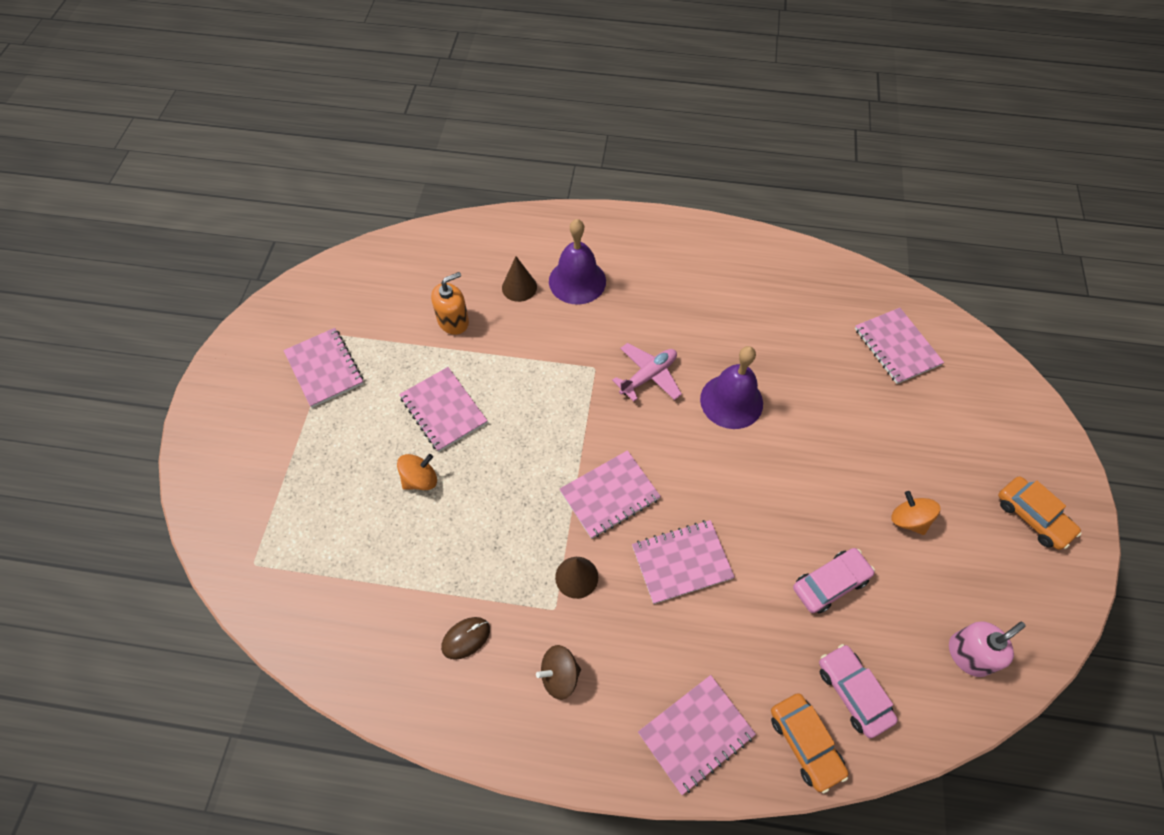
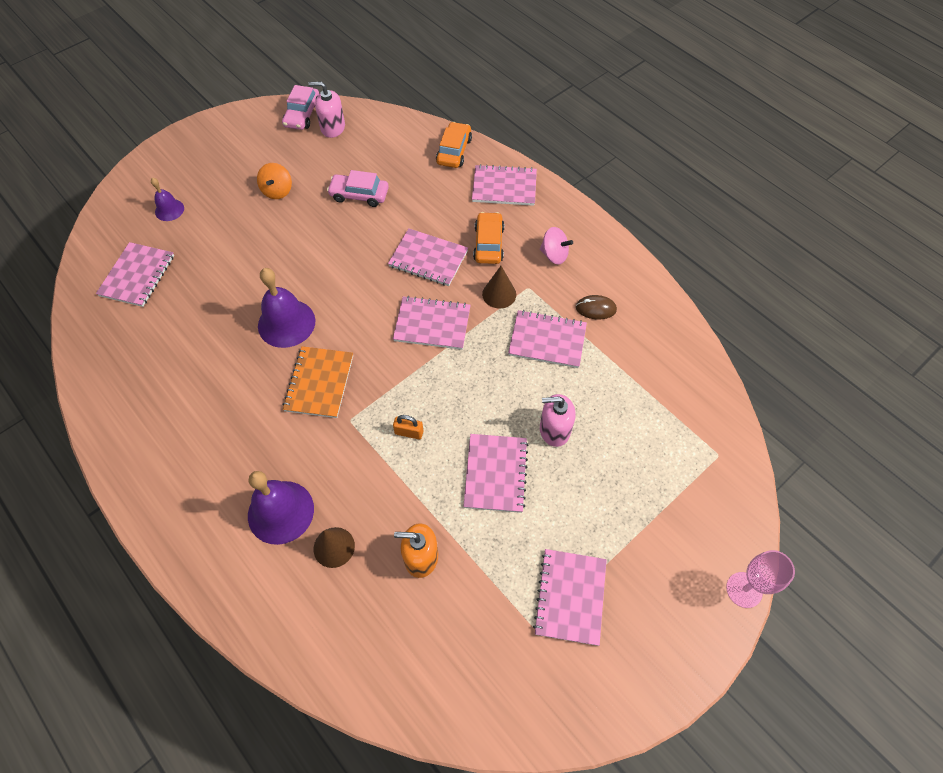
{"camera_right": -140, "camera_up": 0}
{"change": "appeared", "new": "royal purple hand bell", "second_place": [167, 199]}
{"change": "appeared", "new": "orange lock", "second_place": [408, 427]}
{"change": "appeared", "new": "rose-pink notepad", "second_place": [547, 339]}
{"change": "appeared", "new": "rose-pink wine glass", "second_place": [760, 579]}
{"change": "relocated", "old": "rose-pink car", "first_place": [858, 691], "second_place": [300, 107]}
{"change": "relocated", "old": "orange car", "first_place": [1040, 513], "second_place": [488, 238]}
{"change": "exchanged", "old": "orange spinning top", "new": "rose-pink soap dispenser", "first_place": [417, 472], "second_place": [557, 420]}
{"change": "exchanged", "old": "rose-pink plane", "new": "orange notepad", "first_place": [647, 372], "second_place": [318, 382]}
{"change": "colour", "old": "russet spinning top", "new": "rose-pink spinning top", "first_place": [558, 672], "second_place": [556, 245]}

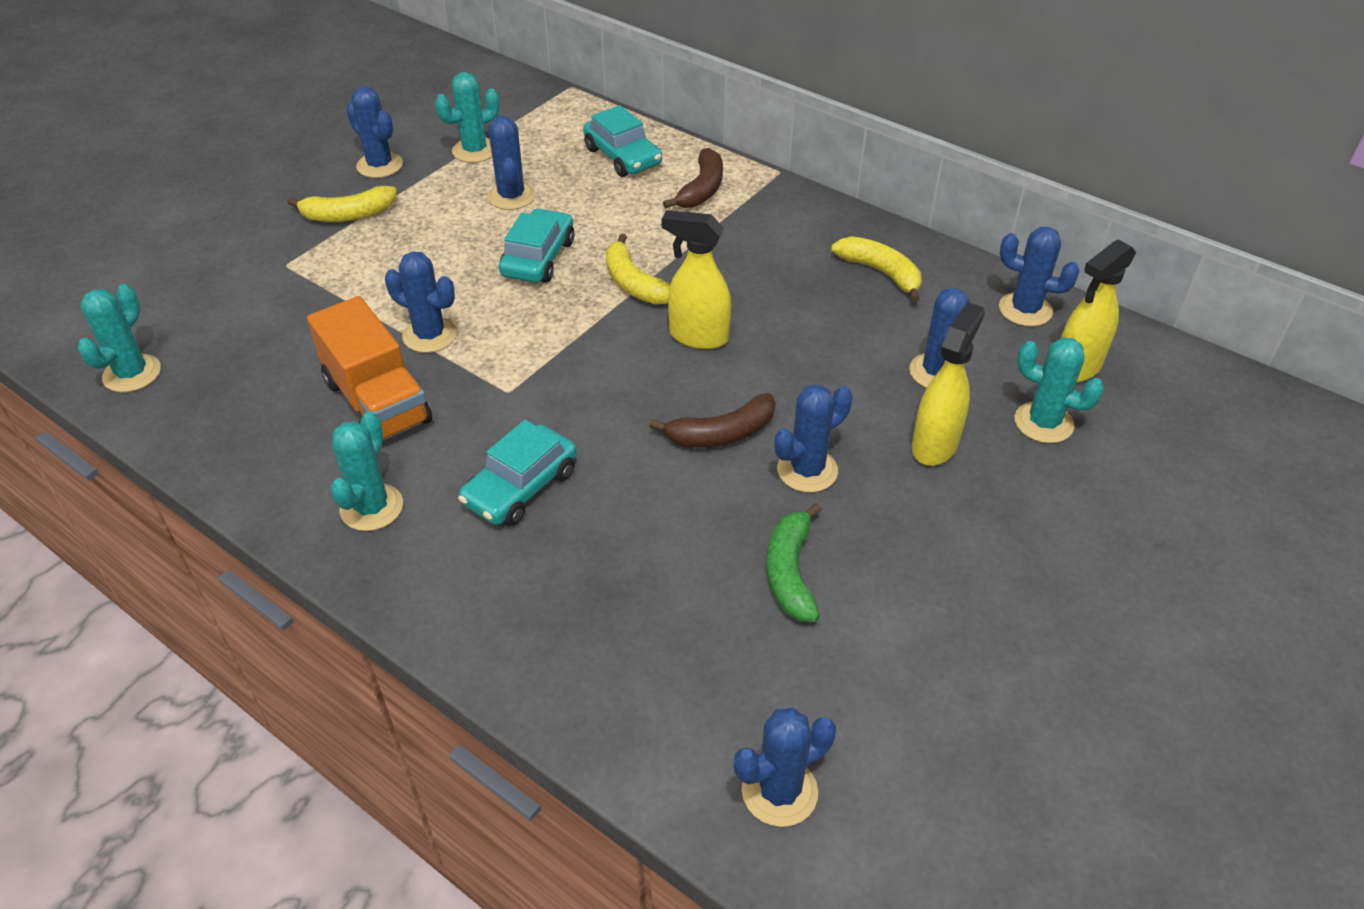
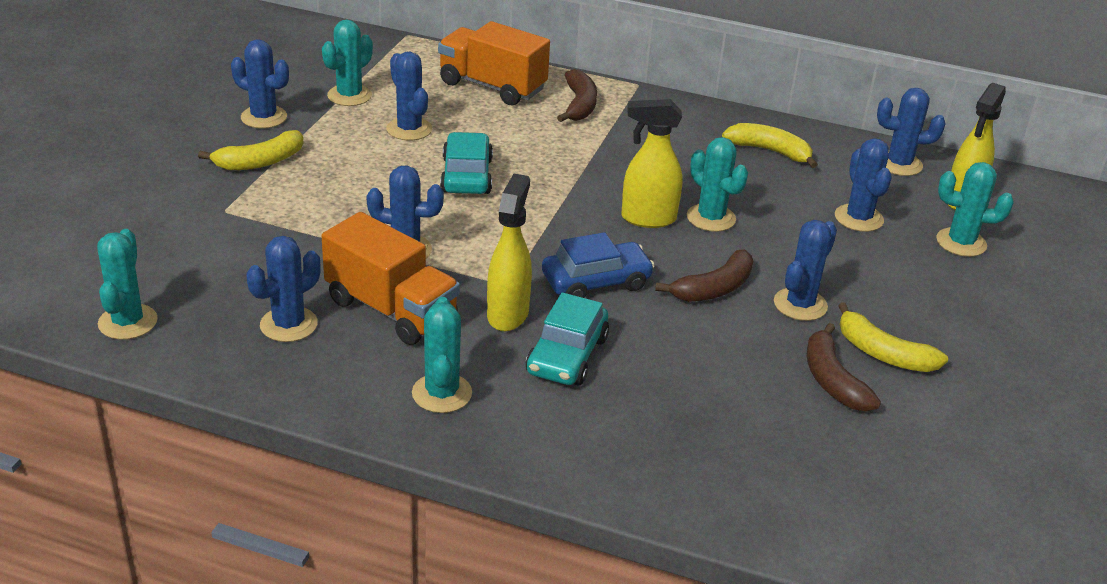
{"camera_right": -20, "camera_up": -10}
{"change": "appeared", "new": "royal blue car", "second_place": [598, 265]}
{"change": "appeared", "new": "aqua cactus", "second_place": [717, 184]}
{"change": "relocated", "old": "golden banana", "first_place": [638, 269], "second_place": [893, 337]}
{"change": "relocated", "old": "royal blue cactus", "first_place": [785, 767], "second_place": [284, 289]}
{"change": "relocated", "old": "golden sprayer", "first_place": [948, 384], "second_place": [509, 252]}
{"change": "exchanged", "old": "aqua car", "new": "orange truck", "first_place": [622, 141], "second_place": [494, 63]}
{"change": "colour", "old": "green banana", "new": "russet banana", "first_place": [794, 562], "second_place": [844, 367]}

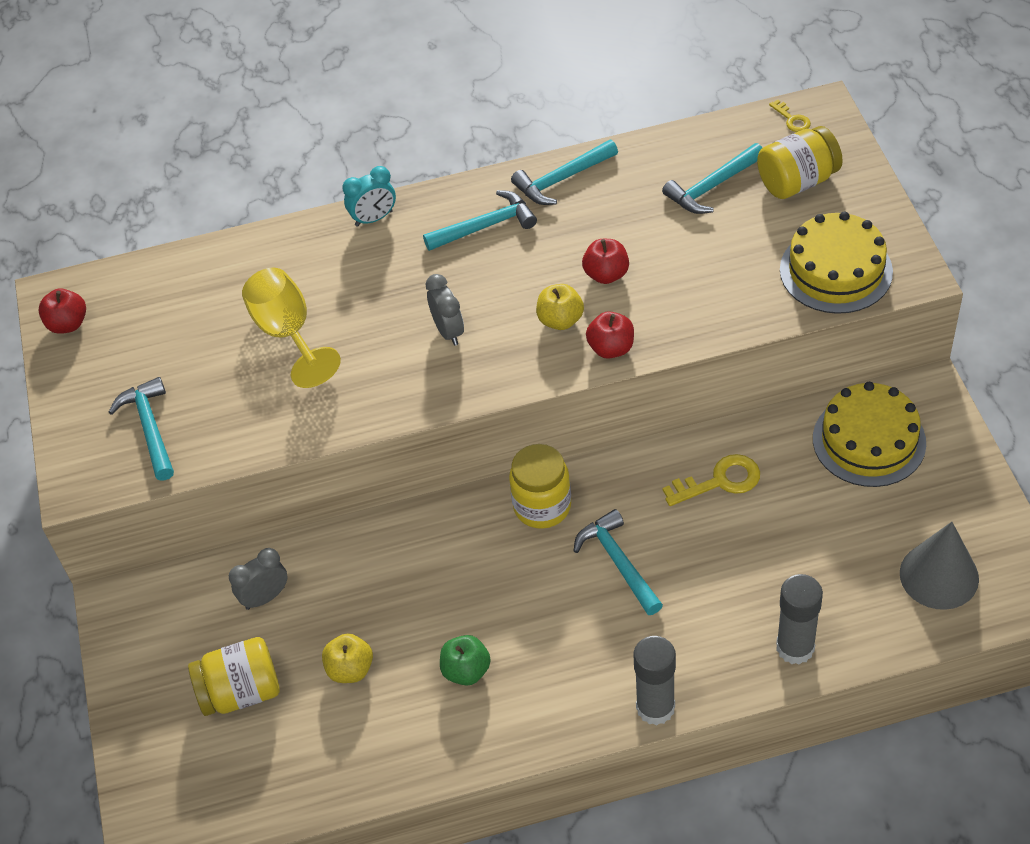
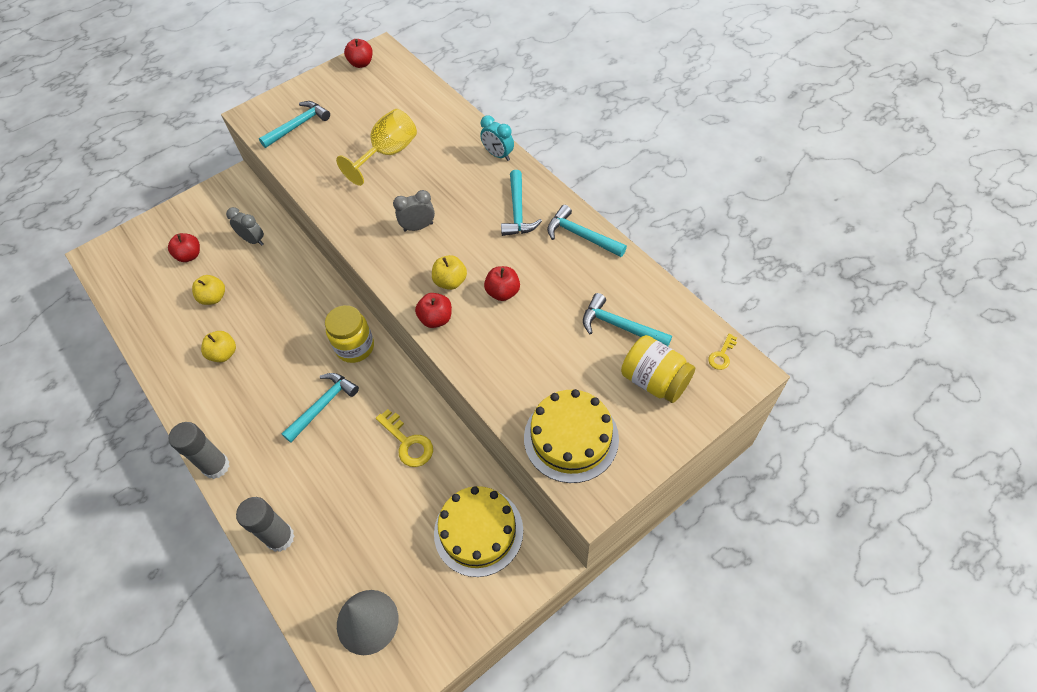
{"camera_right": 65, "camera_up": 5}
{"change": "exchanged", "old": "golden jar", "new": "scarlet apple fruit", "first_place": [234, 676], "second_place": [184, 247]}
{"change": "colour", "old": "green apple fruit", "new": "golden apple fruit", "first_place": [465, 660], "second_place": [218, 346]}
{"change": "spun", "old": "aqua claw hammer", "first_place": [480, 220], "second_place": [521, 203], "degrees": 45}
{"change": "spun", "old": "gray clock", "first_place": [445, 310], "second_place": [414, 211], "degrees": -150}

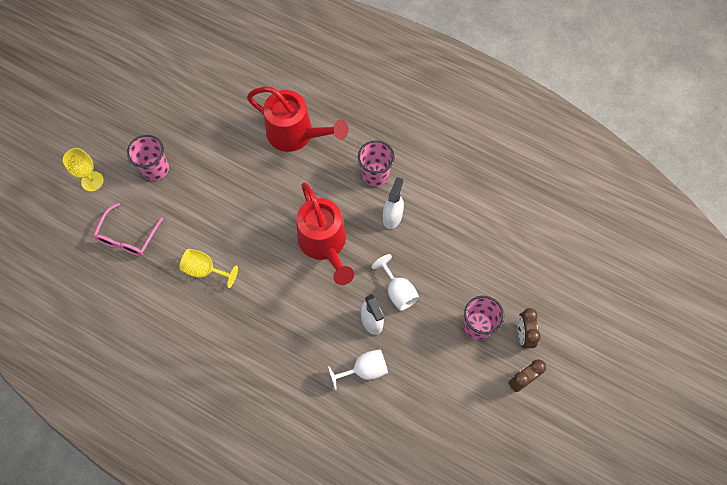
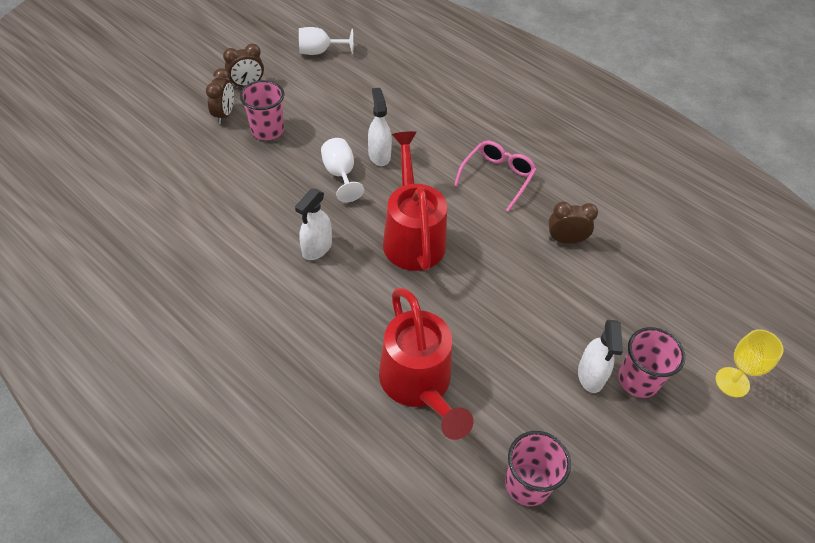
{"camera_right": -170, "camera_up": -15}
{"change": "appeared", "new": "snow-white sprayer", "second_place": [600, 356]}
{"change": "relocated", "old": "rose-pink spectacles", "first_place": [128, 229], "second_place": [495, 176]}
{"change": "relocated", "old": "snow-white wine glass", "first_place": [358, 369], "second_place": [326, 41]}
{"change": "relocated", "old": "rose-pink tumbler", "first_place": [376, 163], "second_place": [538, 468]}
{"change": "exchanged", "old": "golden wine glass", "new": "russet clock", "first_place": [209, 268], "second_place": [573, 222]}
{"change": "spun", "old": "scarlet watering pot", "first_place": [298, 119], "second_place": [426, 364], "degrees": -150}

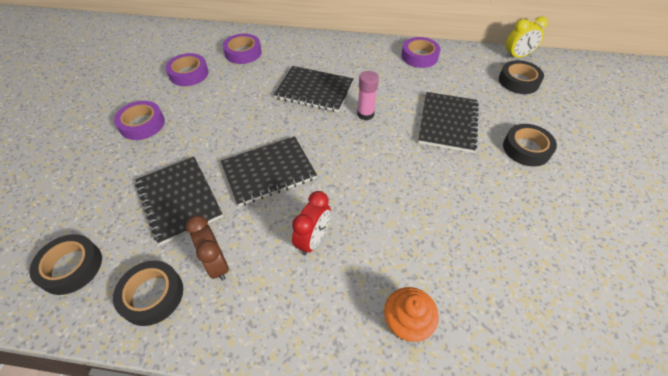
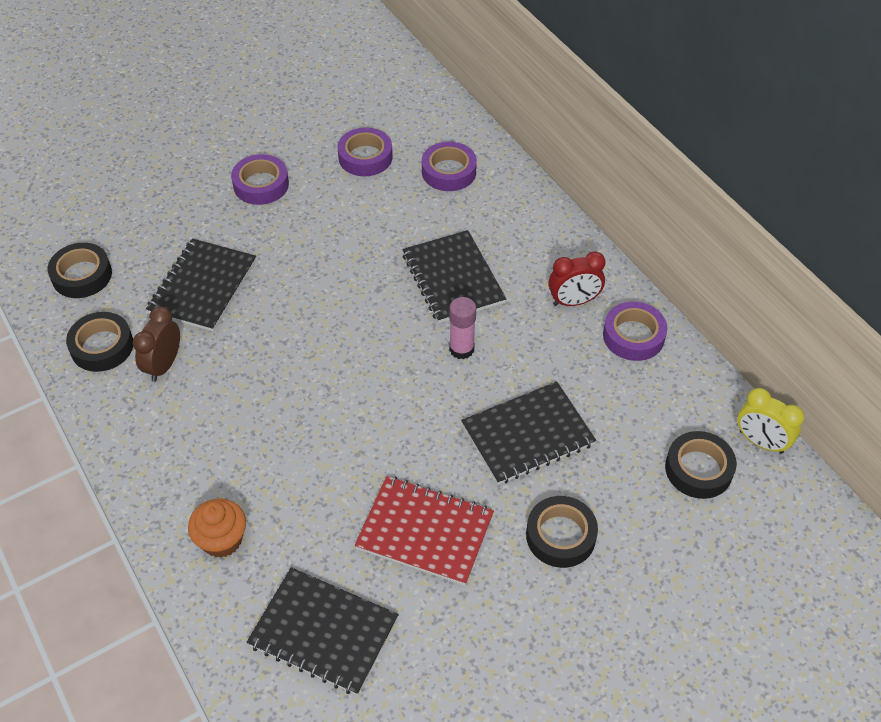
{"camera_right": 50, "camera_up": 0}
{"change": "appeared", "new": "scarlet notepad", "second_place": [424, 530]}
{"change": "relocated", "old": "black notepad", "first_place": [269, 171], "second_place": [323, 631]}
{"change": "relocated", "old": "scarlet clock", "first_place": [311, 223], "second_place": [577, 279]}

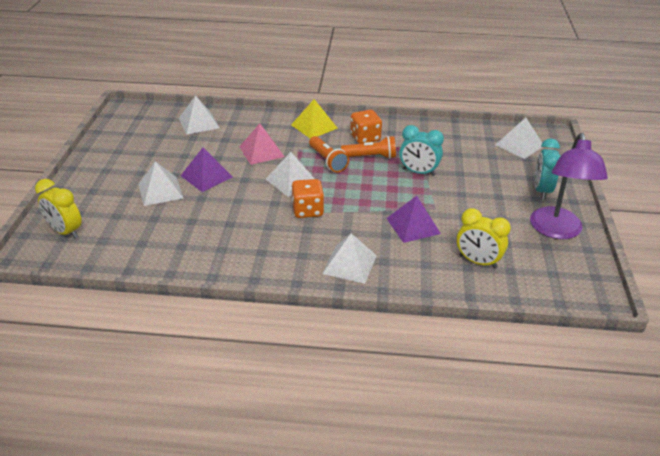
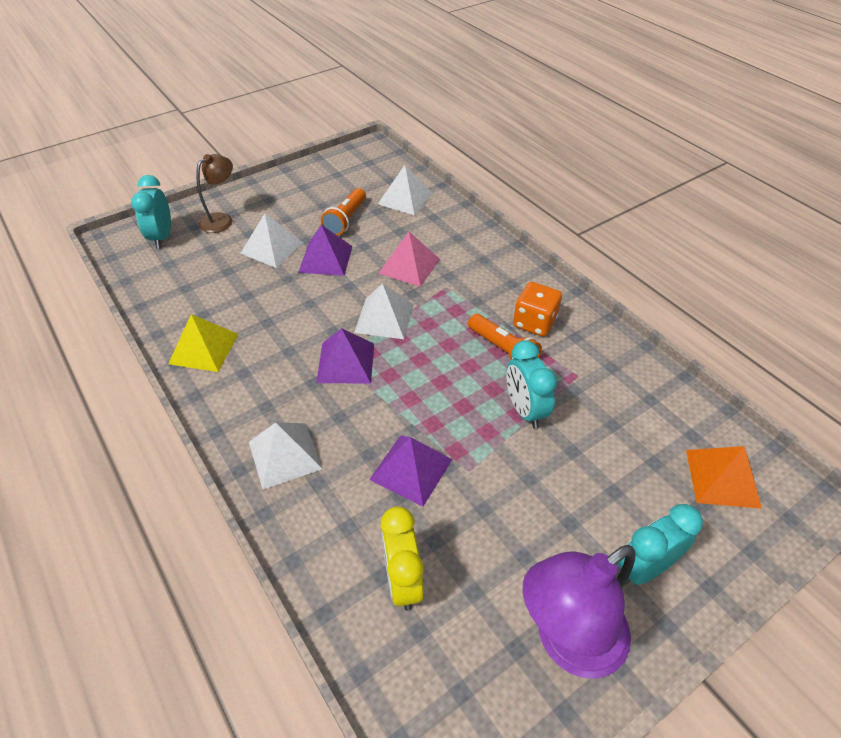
{"camera_right": 50, "camera_up": 10}
{"change": "appeared", "new": "russet desk lamp", "second_place": [214, 193]}
{"change": "relocated", "old": "golden pyramid shape", "first_place": [314, 119], "second_place": [203, 343]}
{"change": "relocated", "old": "orange pocket torch", "first_place": [329, 154], "second_place": [343, 212]}
{"change": "exchanged", "old": "orange dice", "new": "royal purple pyramid shape", "first_place": [308, 198], "second_place": [345, 356]}
{"change": "colour", "old": "golden clock", "new": "aqua clock", "first_place": [58, 209], "second_place": [151, 211]}
{"change": "colour", "old": "snow-white pyramid shape", "new": "orange pyramid shape", "first_place": [519, 138], "second_place": [724, 477]}

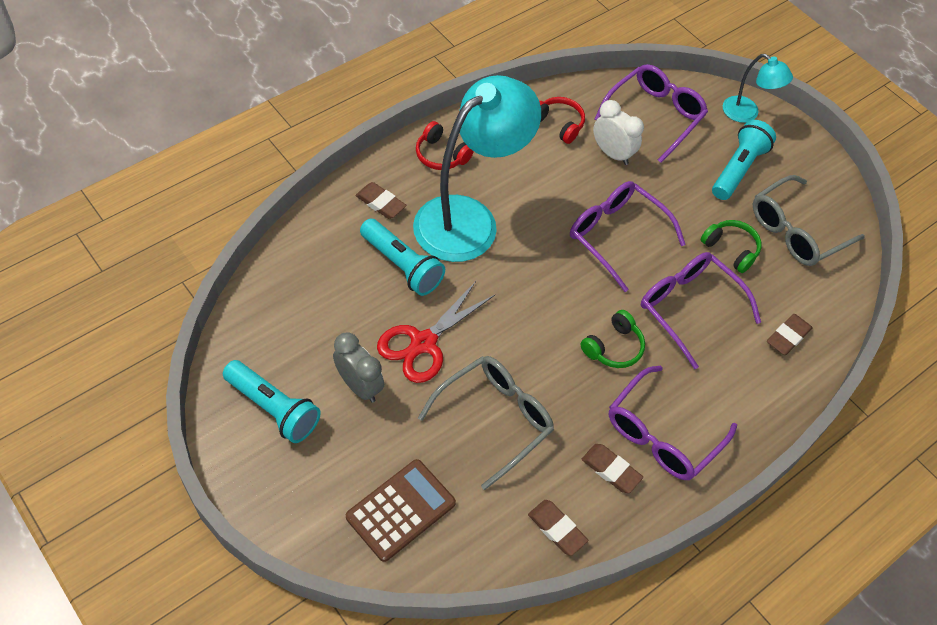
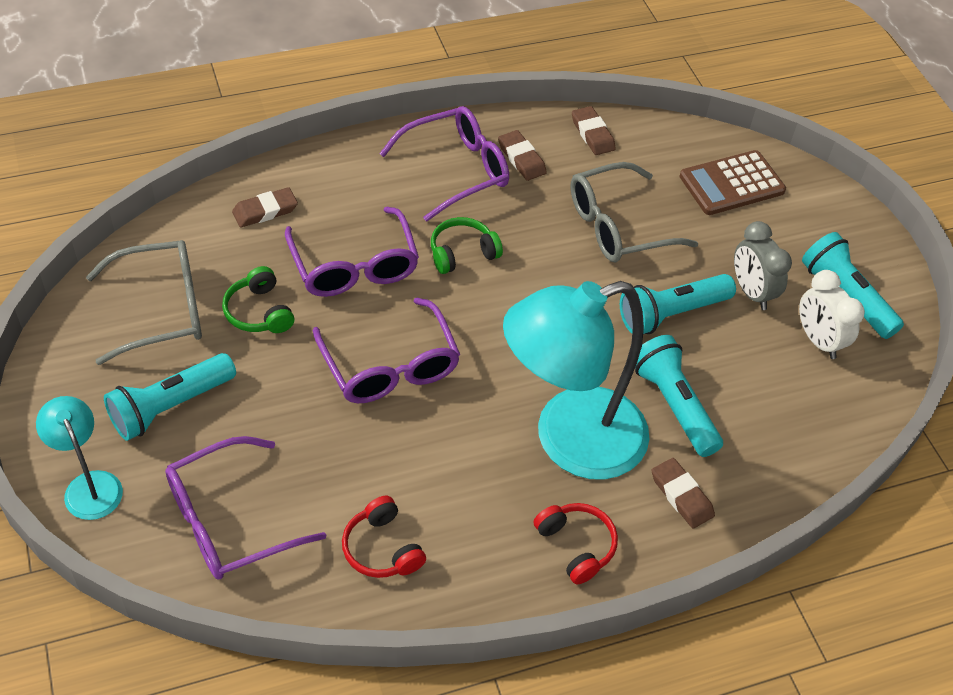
{"camera_right": -160, "camera_up": -5}
{"change": "relocated", "old": "snow-white clock", "first_place": [618, 132], "second_place": [832, 314]}
{"change": "exchanged", "old": "scarlet scissors", "new": "aqua pocket torch", "first_place": [436, 332], "second_place": [678, 304]}

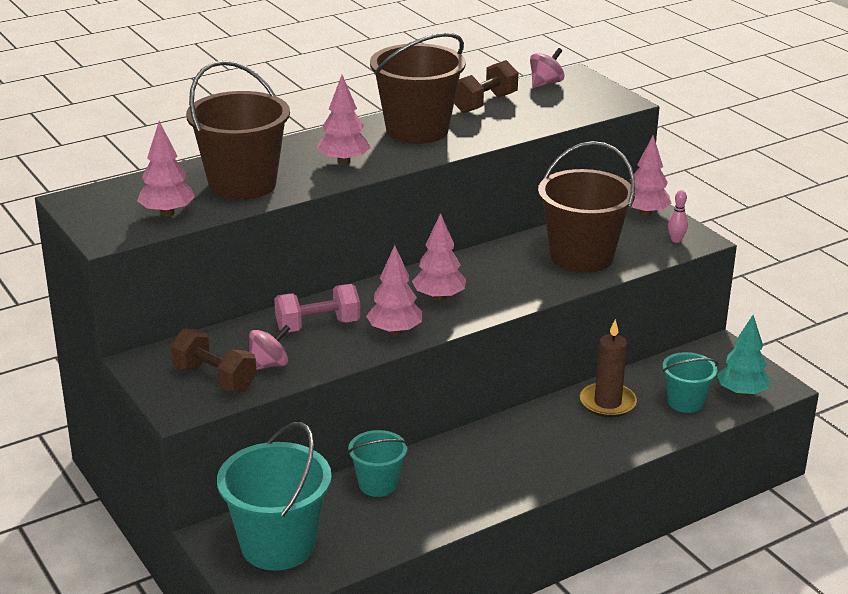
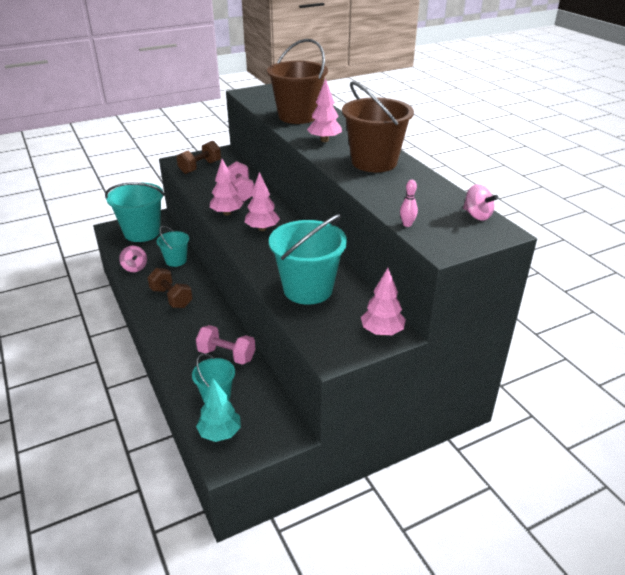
{"camera_right": 95, "camera_up": 5}
{"change": "missing", "old": "rose-pink tree", "first_place": [166, 168]}
{"change": "relocated", "old": "rose-pink spinning top", "first_place": [269, 347], "second_place": [133, 259]}
{"change": "relocated", "old": "russet free weight", "first_place": [486, 86], "second_place": [170, 288]}
{"change": "relocated", "old": "rose-pink tenpin", "first_place": [678, 216], "second_place": [409, 203]}
{"change": "exchanged", "old": "russet wax candle", "new": "rose-pink free weight", "first_place": [608, 368], "second_place": [226, 345]}
{"change": "colour", "old": "russet sand bucket", "new": "aqua sand bucket", "first_place": [586, 207], "second_place": [308, 259]}

